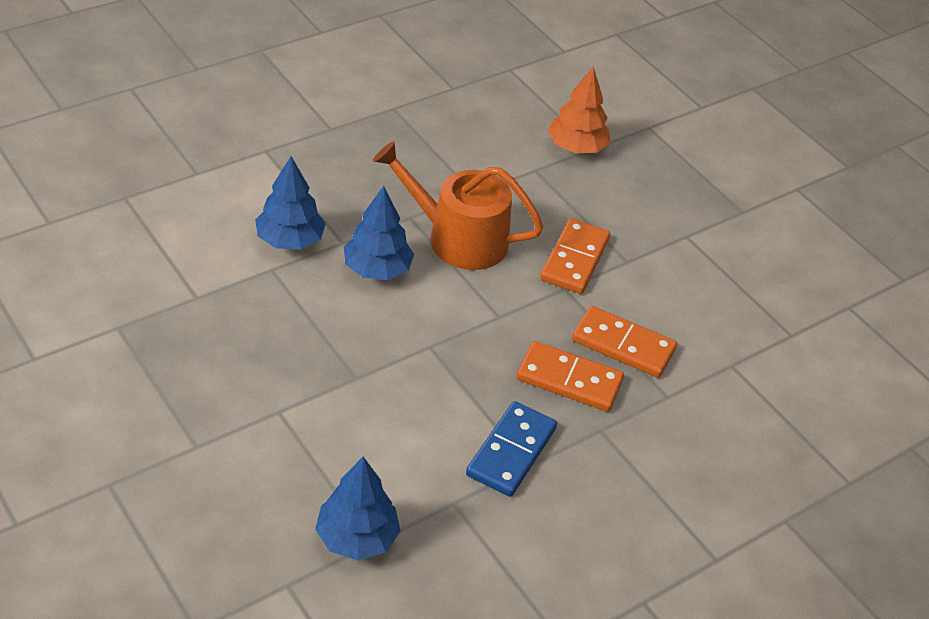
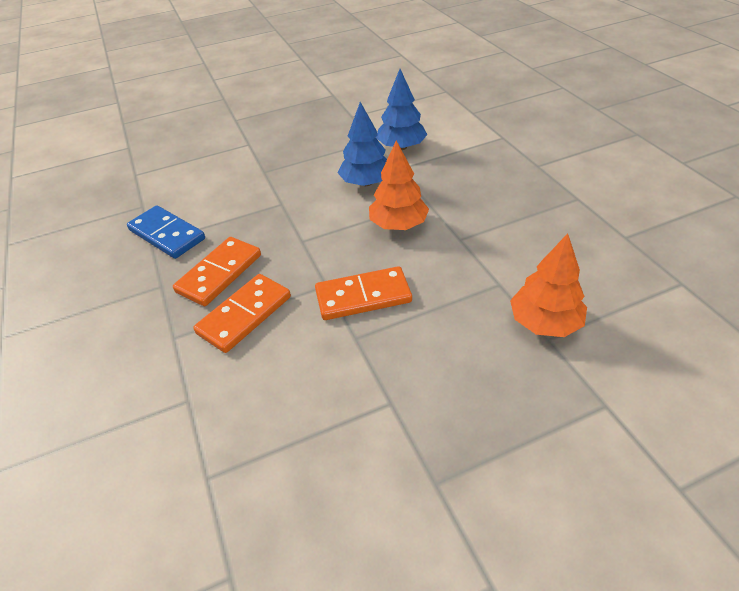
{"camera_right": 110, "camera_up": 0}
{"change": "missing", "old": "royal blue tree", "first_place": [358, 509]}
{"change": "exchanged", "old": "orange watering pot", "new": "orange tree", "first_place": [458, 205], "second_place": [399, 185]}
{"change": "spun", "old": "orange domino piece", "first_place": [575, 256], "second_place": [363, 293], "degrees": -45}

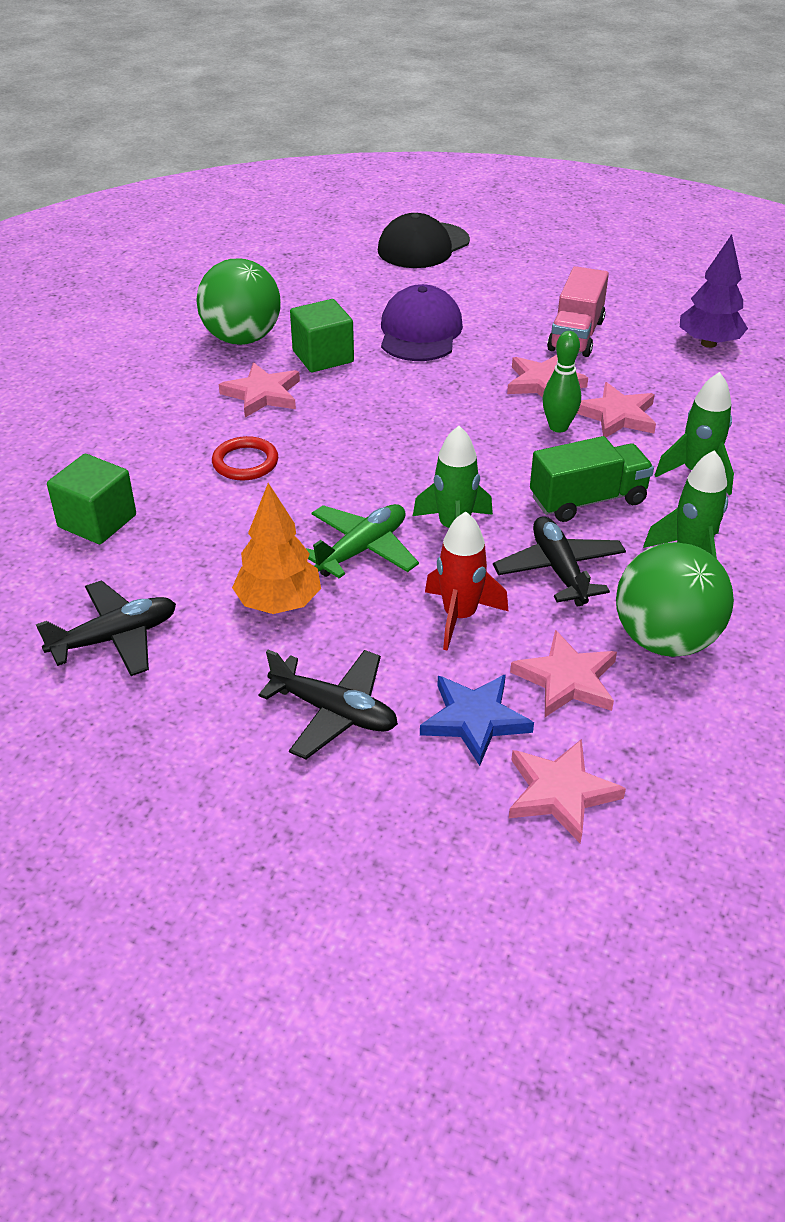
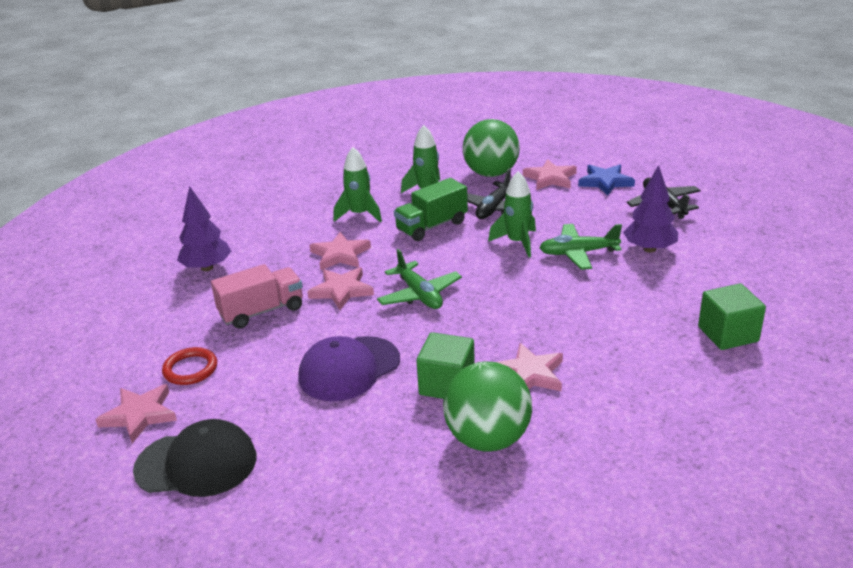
{"camera_right": -135, "camera_up": -10}
{"change": "missing", "old": "black plane", "first_place": [106, 628]}
{"change": "missing", "old": "scarlet rocket", "first_place": [467, 581]}
{"change": "missing", "old": "green tenpin", "first_place": [562, 381]}
{"change": "appeared", "new": "green plane", "second_place": [419, 279]}
{"change": "relocated", "old": "scarlet hoop", "first_place": [245, 458], "second_place": [189, 366]}
{"change": "relocated", "old": "rose-pink star", "first_place": [567, 791], "second_place": [136, 413]}
{"change": "colour", "old": "orange tree", "new": "royal purple tree", "first_place": [276, 548], "second_place": [650, 209]}
{"change": "spun", "old": "green truck", "first_place": [592, 479], "second_place": [431, 209], "degrees": -60}

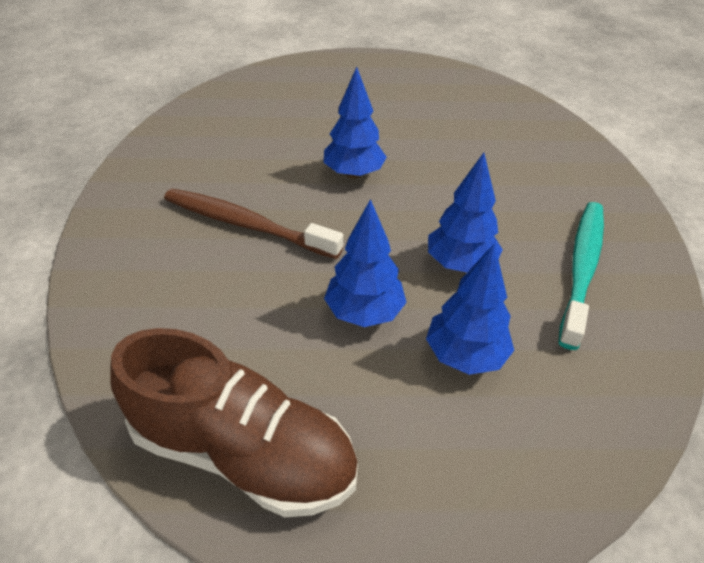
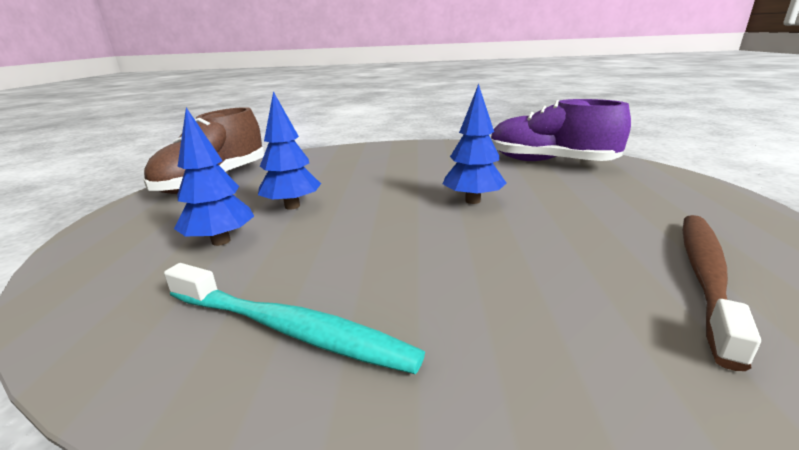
{"camera_right": 95, "camera_up": -20}
{"change": "missing", "old": "royal blue tree", "first_place": [465, 212]}
{"change": "appeared", "new": "royal purple lace-up shoe", "second_place": [561, 130]}
{"change": "relocated", "old": "russet dental brush", "first_place": [253, 224], "second_place": [722, 293]}

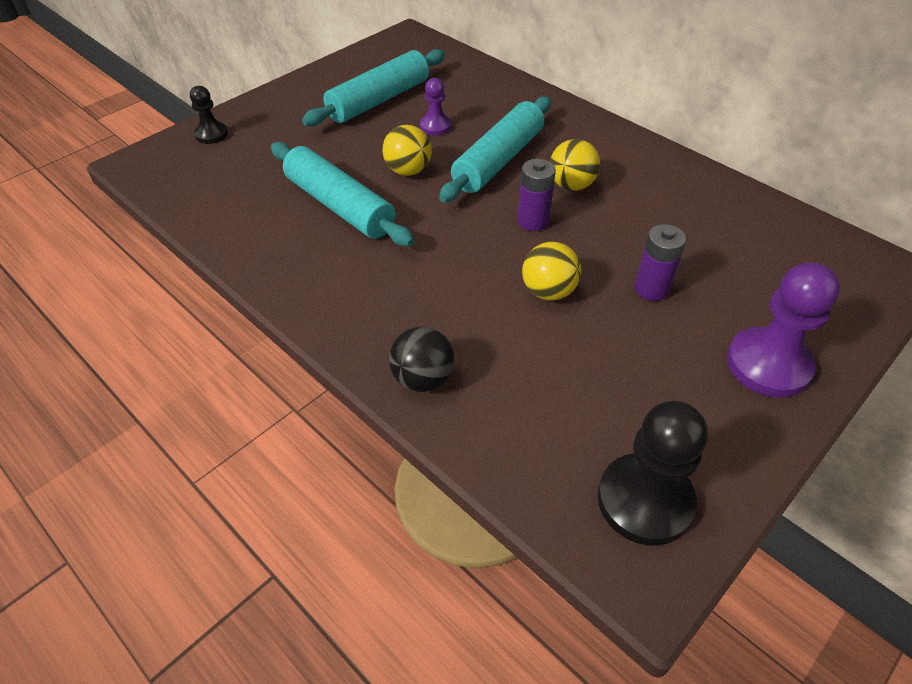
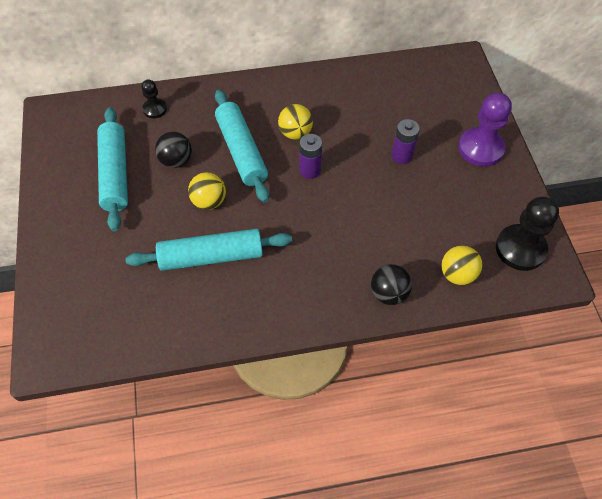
{"camera_right": -55, "camera_up": 10}
{"change": "relocated", "old": "black chess pawn", "first_place": [209, 115], "second_place": [154, 99]}
{"change": "relocated", "old": "golden sphere", "first_place": [551, 271], "second_place": [462, 265]}
{"change": "exchanged", "old": "royal purple chess pawn", "new": "black sphere", "first_place": [435, 107], "second_place": [173, 150]}

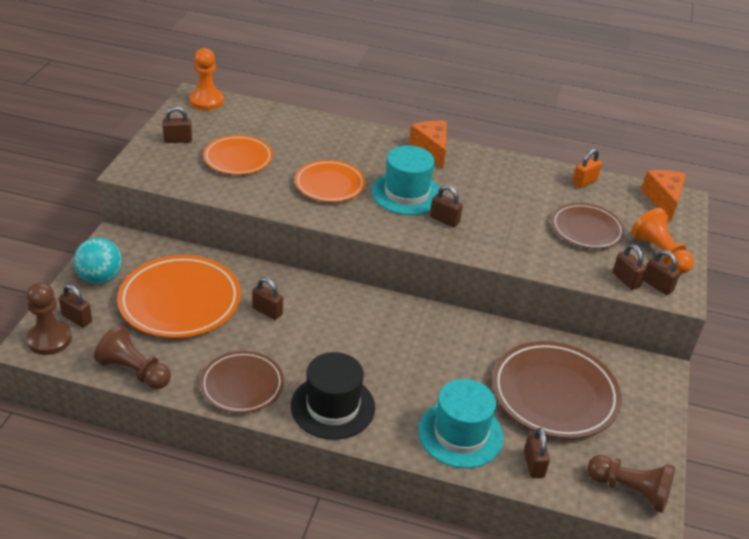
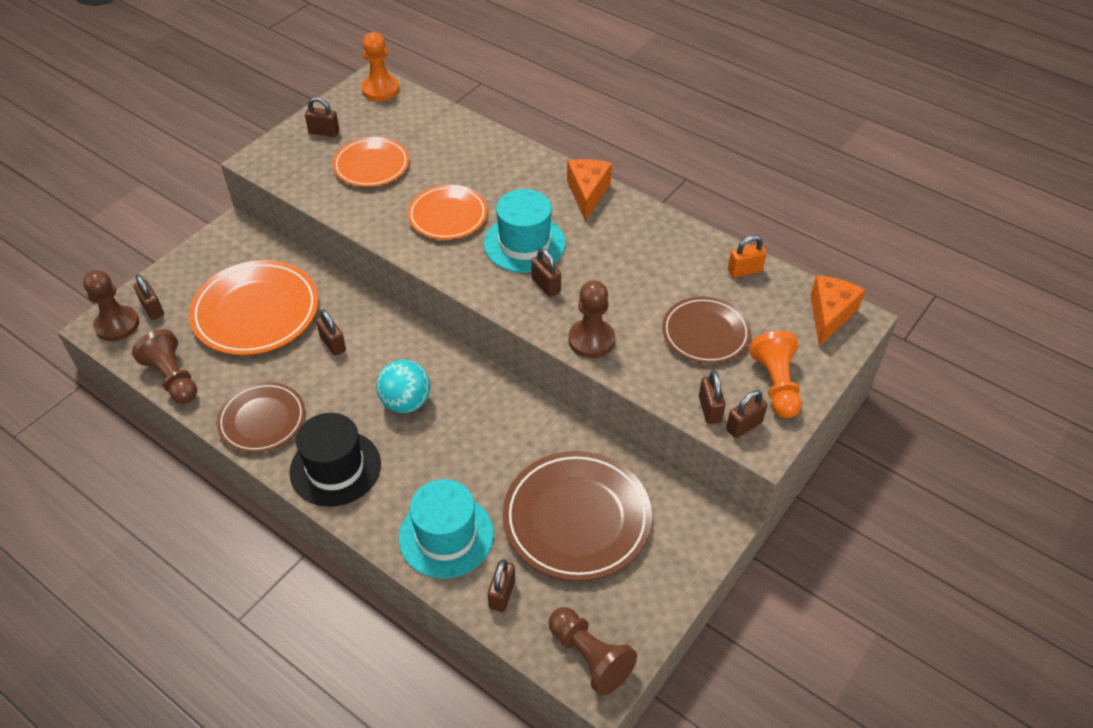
{"camera_right": 25, "camera_up": 10}
{"change": "appeared", "new": "russet chess pawn", "second_place": [591, 319]}
{"change": "relocated", "old": "aqua sphere", "first_place": [98, 261], "second_place": [403, 386]}
{"change": "spun", "old": "russet lock", "first_place": [661, 272], "second_place": [746, 414], "degrees": 75}

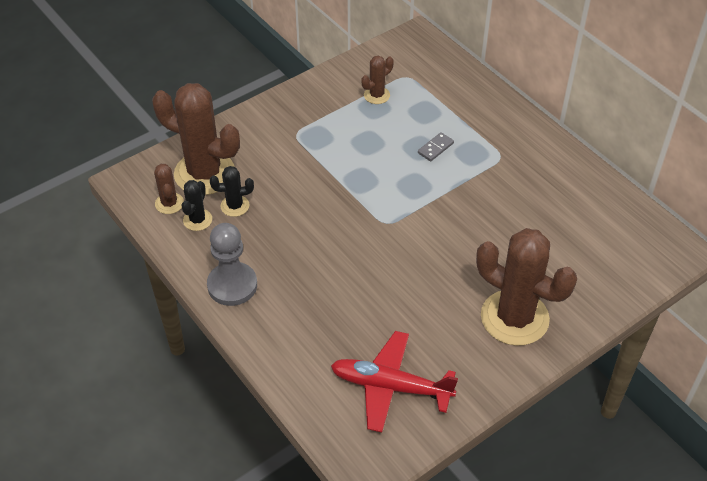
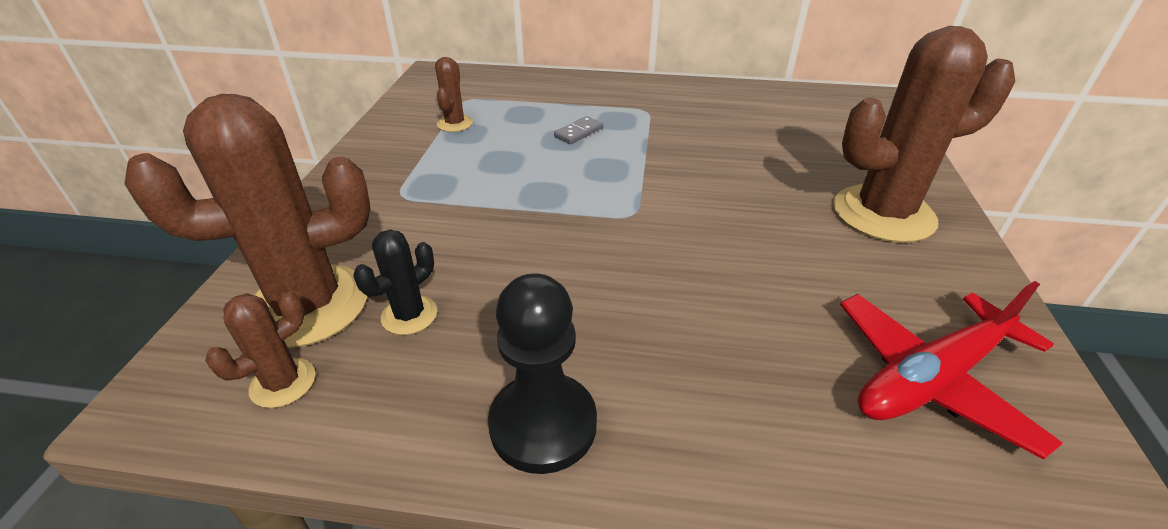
{"camera_right": -45, "camera_up": -10}
{"change": "missing", "old": "black cactus", "first_place": [197, 205]}
{"change": "colour", "old": "gray chess pawn", "new": "black chess pawn", "first_place": [232, 264], "second_place": [542, 373]}
{"change": "spun", "old": "russet cactus", "first_place": [169, 189], "second_place": [260, 350], "degrees": -75}
{"change": "spun", "old": "gray domino piece", "first_place": [436, 146], "second_place": [578, 130], "degrees": 45}

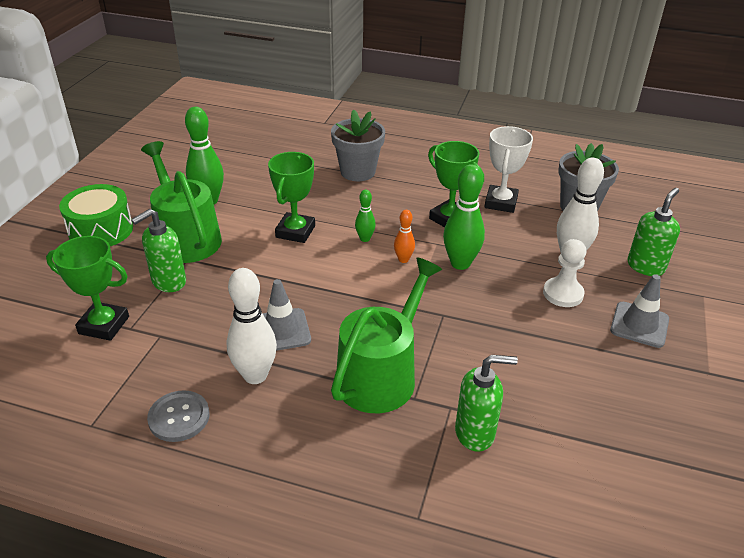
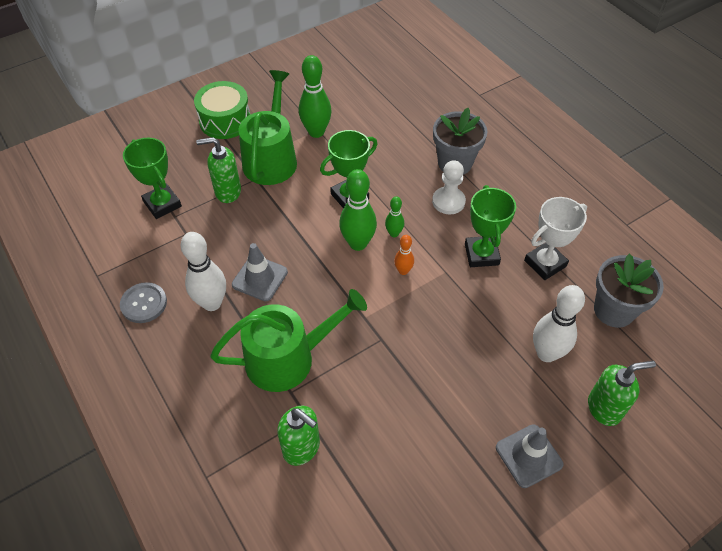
{"camera_right": 40, "camera_up": 15}
{"change": "relocated", "old": "green tenpin", "first_place": [464, 217], "second_place": [358, 210]}
{"change": "relocated", "old": "snow-white chess pawn", "first_place": [564, 273], "second_place": [449, 187]}

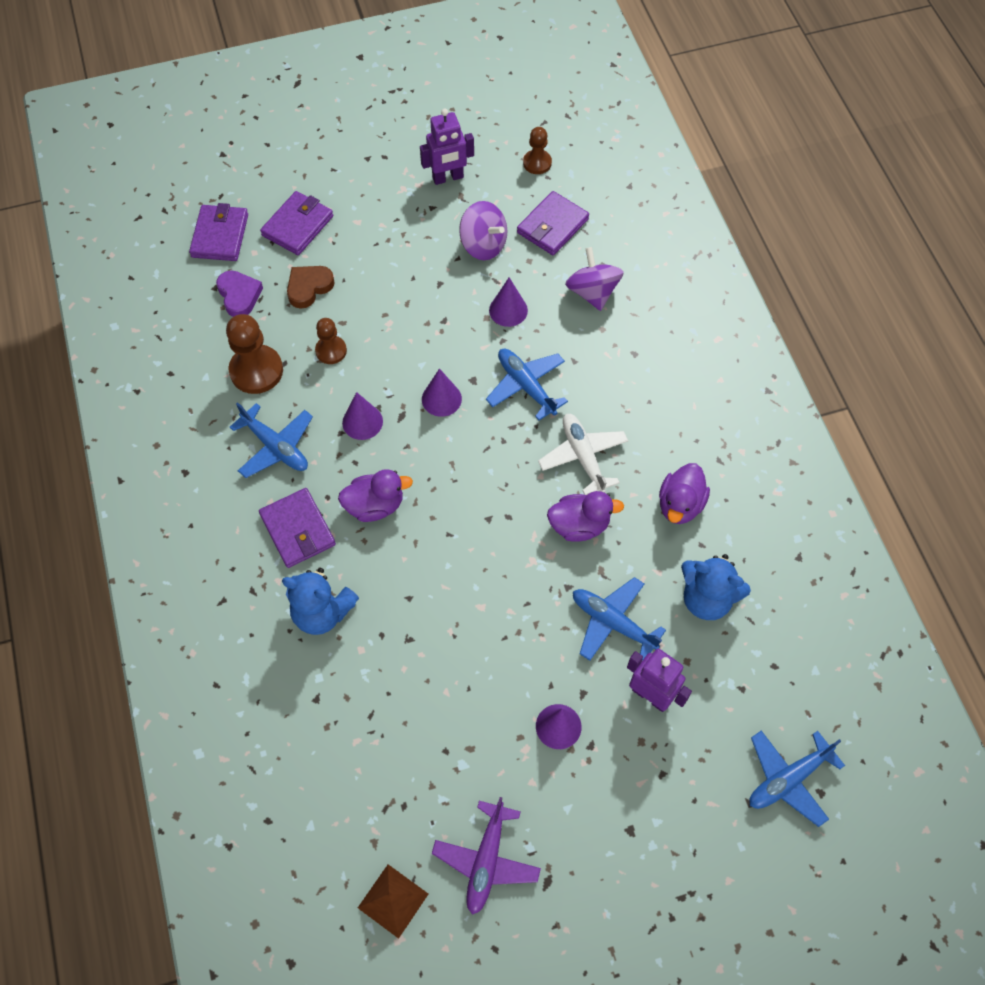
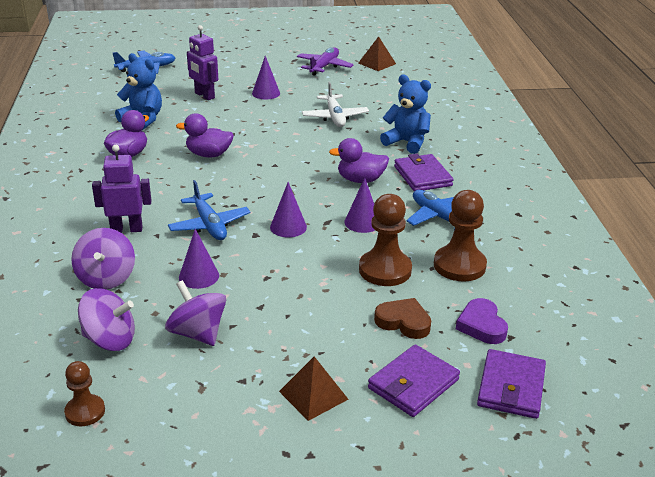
{"camera_right": -170, "camera_up": -30}
{"change": "missing", "old": "royal blue plane", "first_place": [619, 619]}
{"change": "appeared", "new": "russet pyramid shape", "second_place": [313, 388]}
{"change": "relocated", "old": "royal purple toy robot", "first_place": [447, 147], "second_place": [122, 189]}
{"change": "relocated", "old": "snow-white plane", "first_place": [583, 454], "second_place": [335, 104]}
{"change": "exchanged", "old": "royal purple billfold", "new": "royal purple spinning top", "first_place": [553, 223], "second_place": [106, 319]}
{"change": "spun", "old": "russet heart", "first_place": [310, 287], "second_place": [402, 318], "degrees": -120}
{"change": "size", "old": "russet chess pawn", "first_place": [331, 341], "second_place": [385, 240], "factor": 1.69}

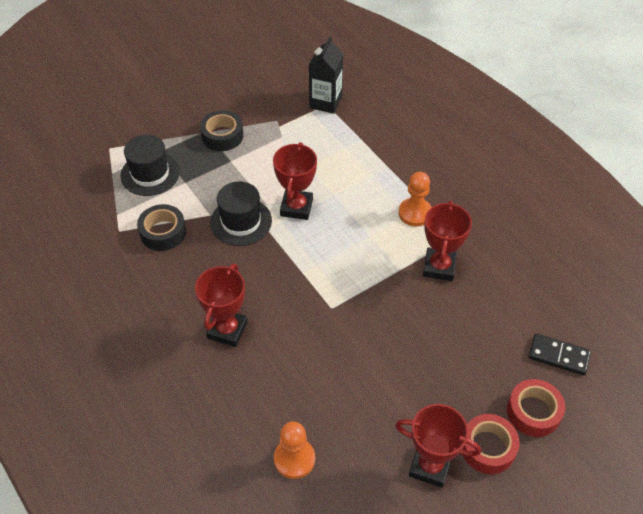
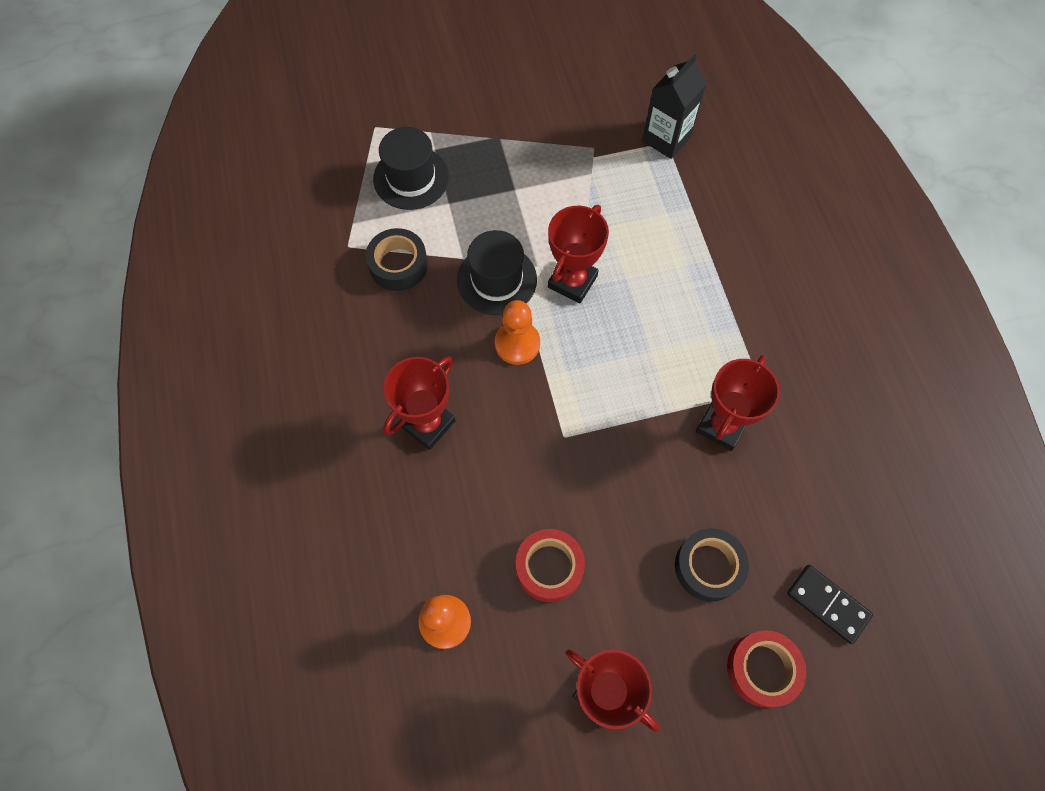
{"camera_right": 20, "camera_up": 15}
{"change": "relocated", "old": "black tape", "first_place": [222, 130], "second_place": [712, 565]}
{"change": "relocated", "old": "orange chess pawn", "first_place": [415, 199], "second_place": [517, 332]}
{"change": "relocated", "old": "scarlet tape", "first_place": [491, 444], "second_place": [550, 565]}

